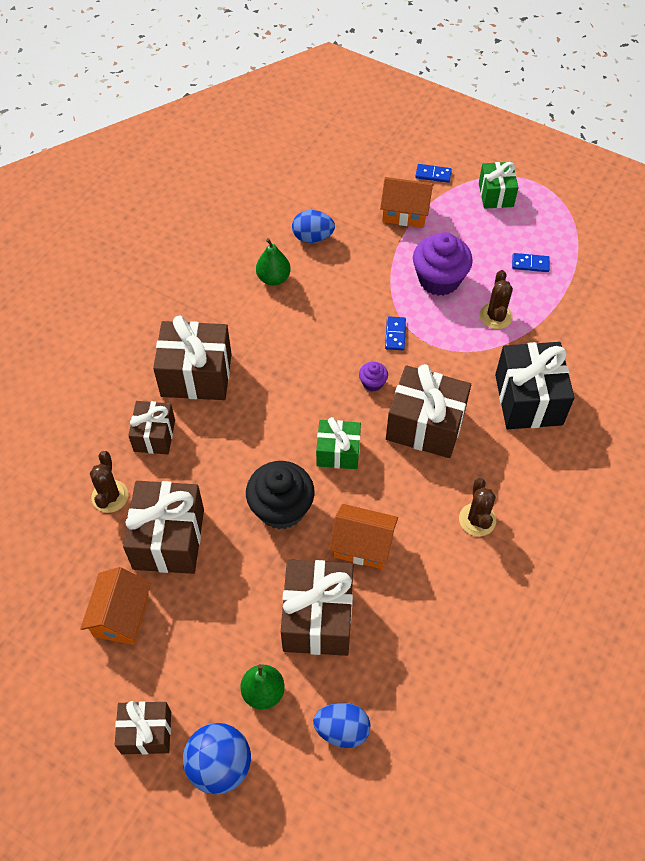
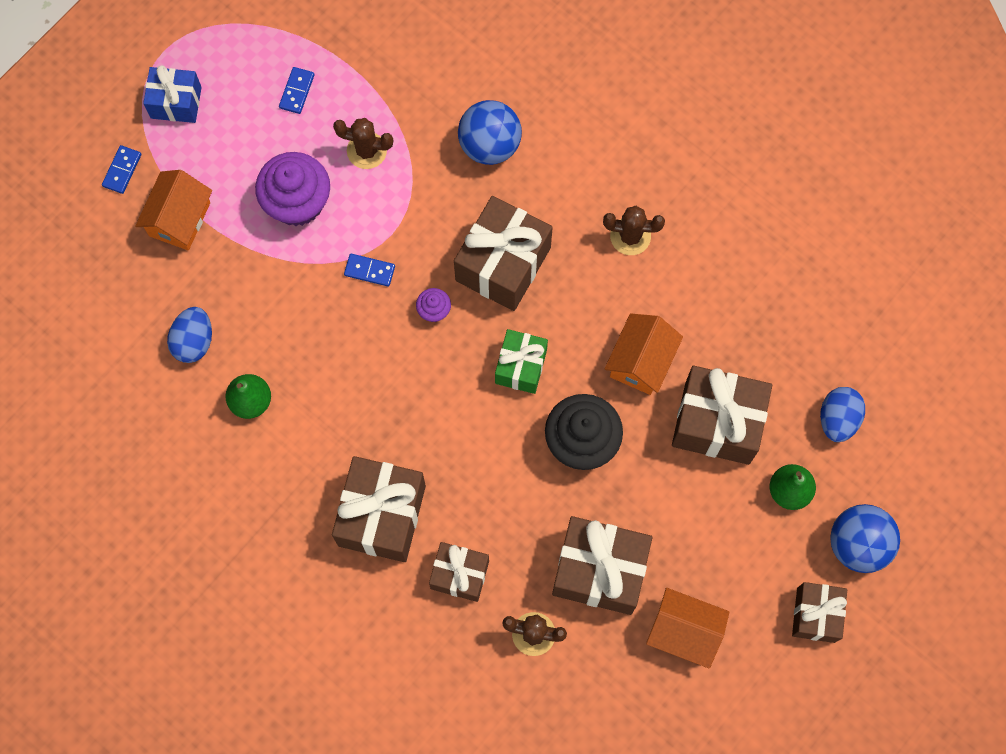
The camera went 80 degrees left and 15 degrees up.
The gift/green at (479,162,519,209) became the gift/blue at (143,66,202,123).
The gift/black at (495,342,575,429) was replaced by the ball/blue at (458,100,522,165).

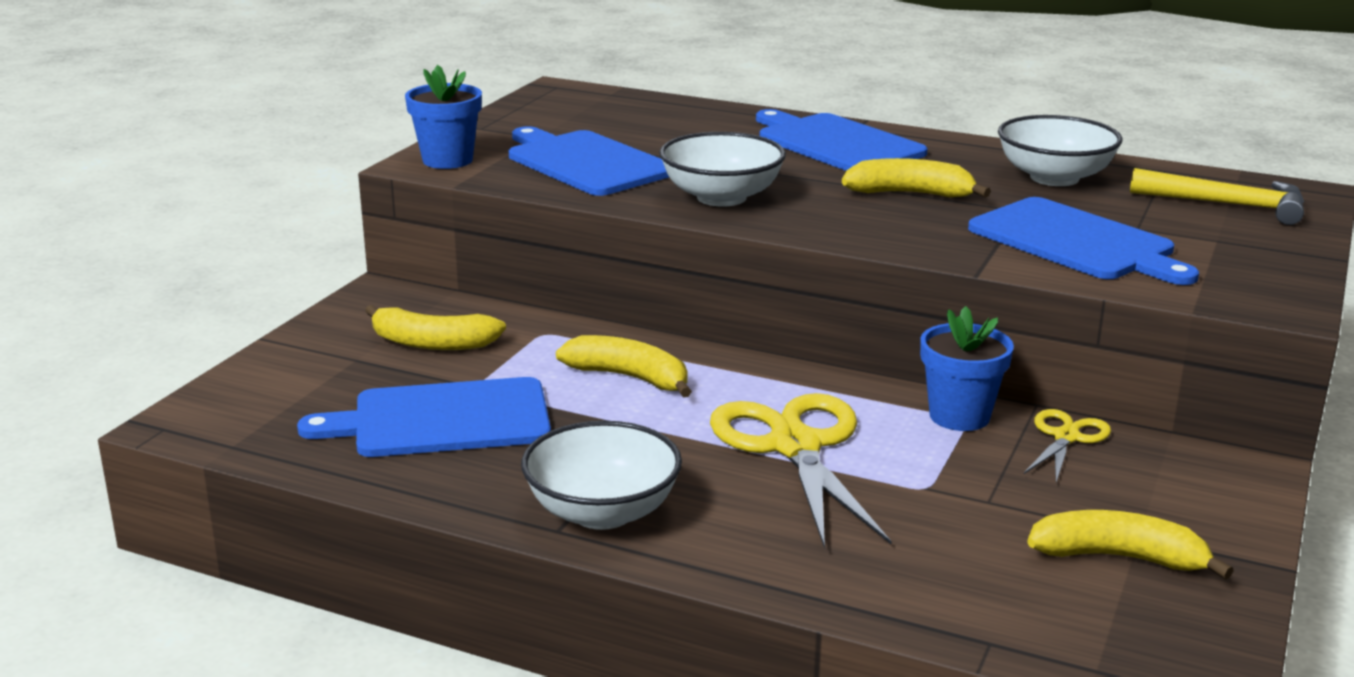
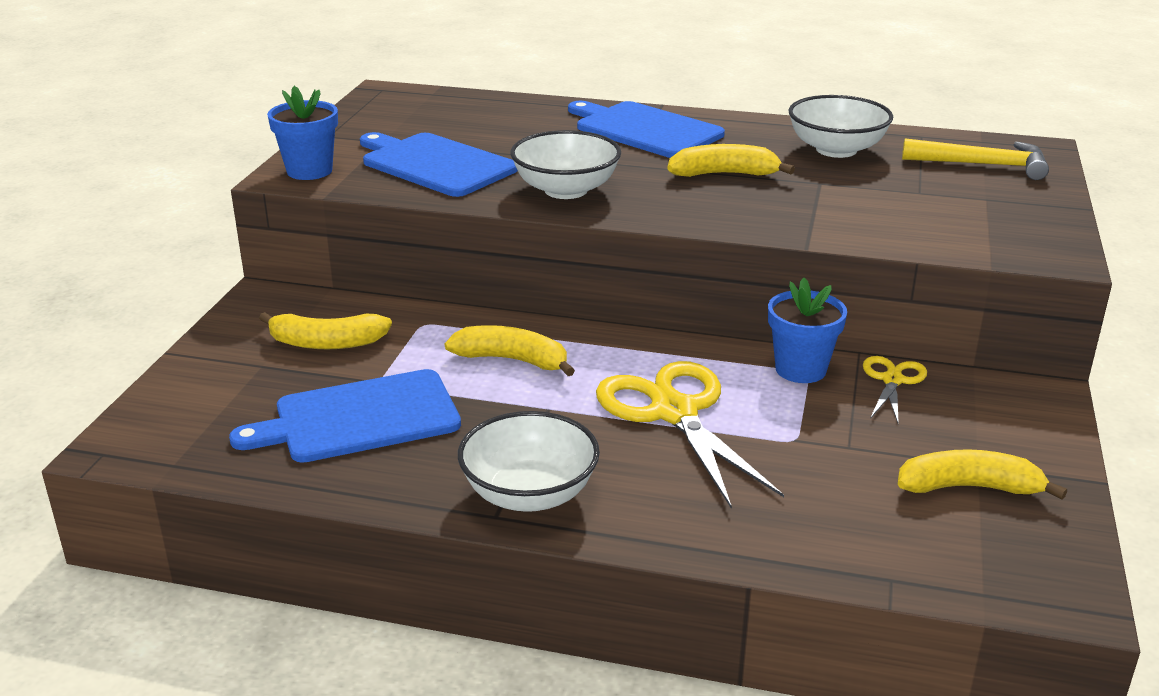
The camera went 10 degrees left and 5 degrees up.
The cutting board/blue at (968,197,1199,285) disappeared.

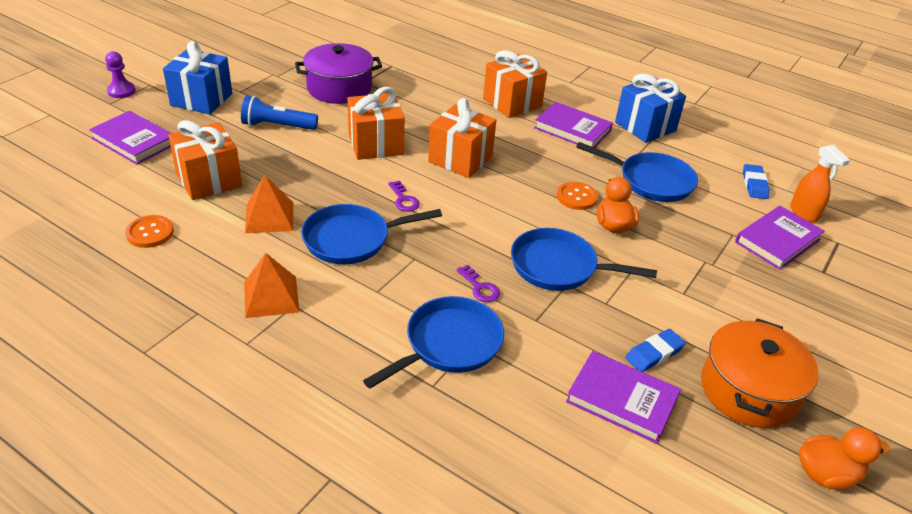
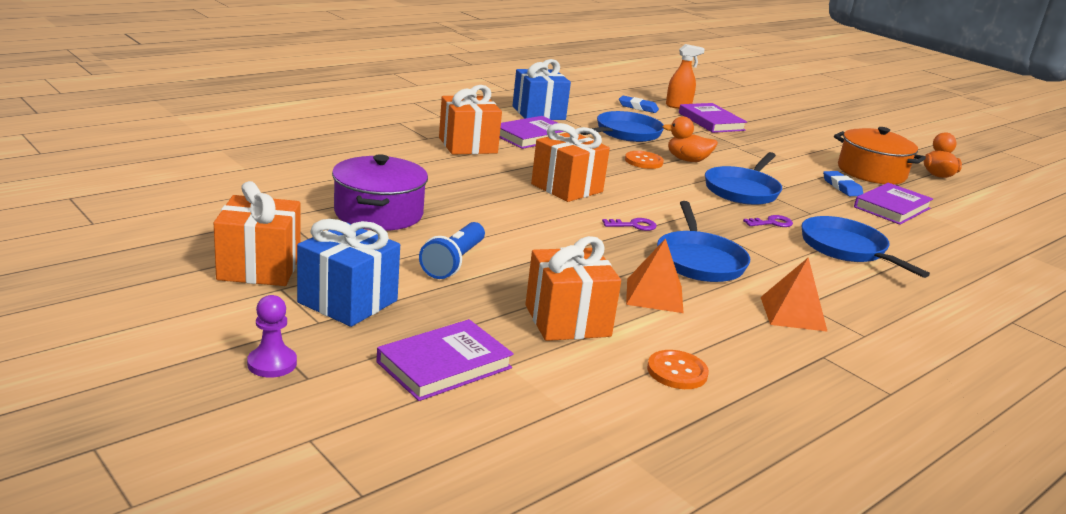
The camera went 75 degrees left and 15 degrees down.
The gift/orange moved from (347,87,405,160) to (214,181,300,286).

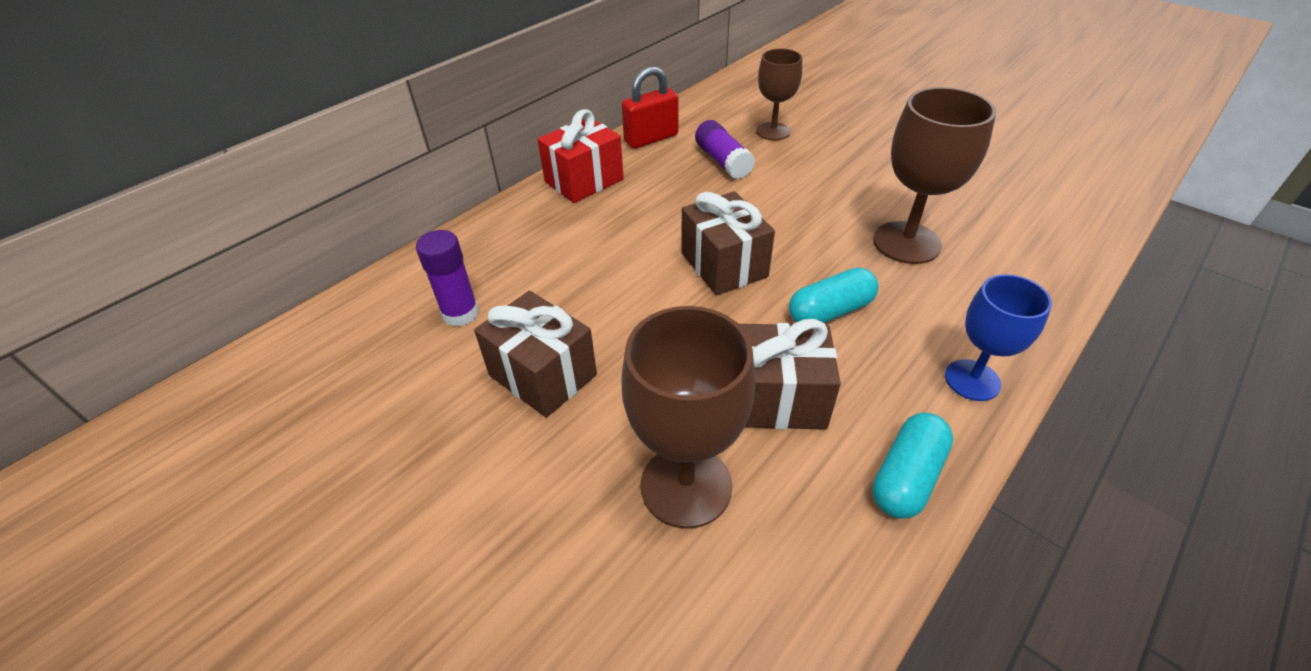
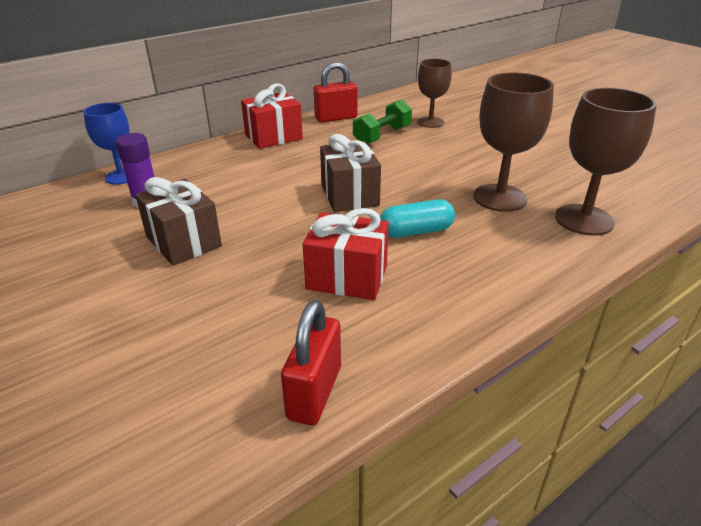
The camera went 10 degrees right and 10 degrees down.
The glue stick/purple at (695,120,755,179) was replaced by the dumbbell/green at (353,99,412,144).
The goblet/blue moved from (945,274,1052,401) to (83,103,130,184).
The goblet/brown moved from (621,306,755,529) to (555,88,657,236).
The gift/brown at (739,319,841,430) became the gift/red at (303,208,389,300).
The capsule/turquoise at (872,413,953,519) disappeared.
The padlock/red at (281,300,341,425) appeared.

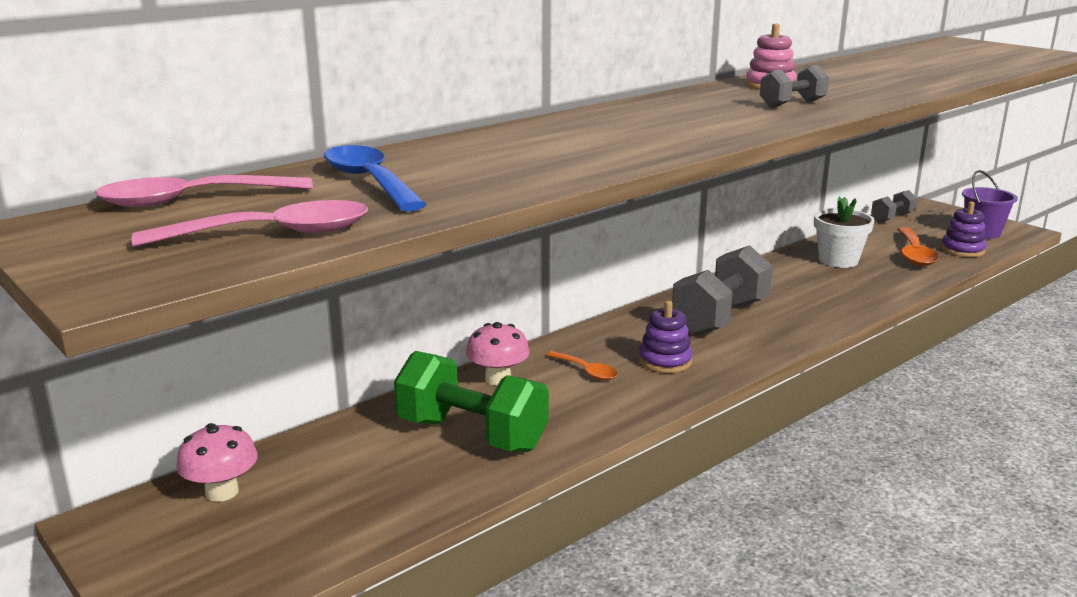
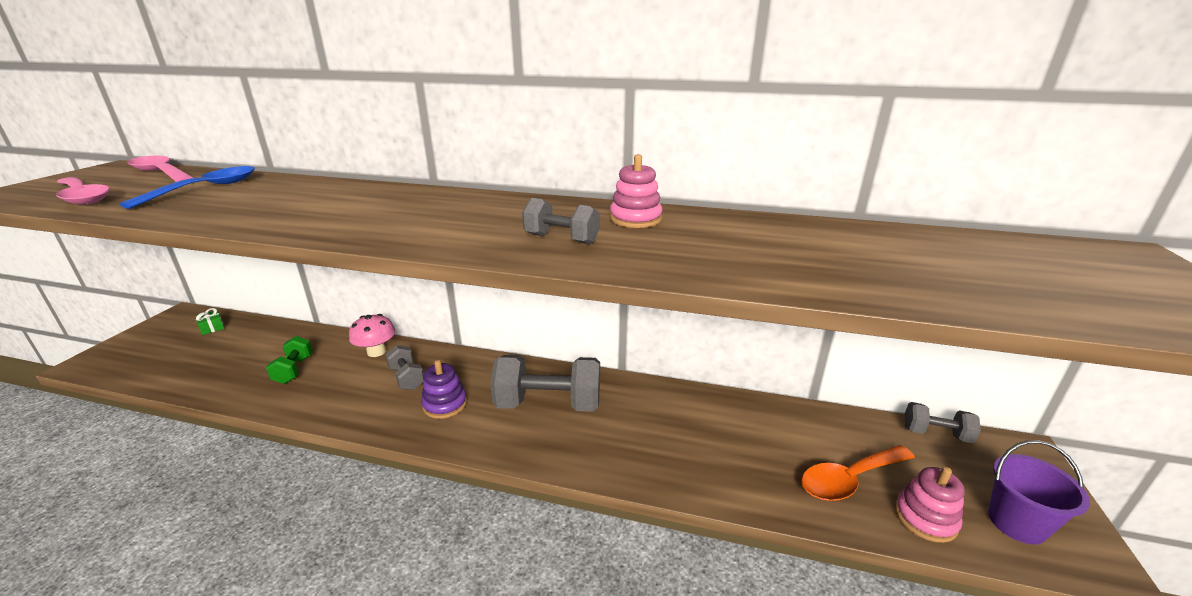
The camera went 55 degrees right and 5 degrees up.
The flower pot/white at (814,197,875,268) disappeared.
The stacking toy/purple at (941,201,987,257) became the stacking toy/pink at (895,467,965,543).
The dumbbell/green at (394,351,549,452) changed to 0.53 times the size.
The spoon/orange at (546,351,618,380) was replaced by the dumbbell/grey at (385,345,424,390).
The mushroom/pink at (176,423,258,502) was replaced by the gift/green at (195,308,225,335).

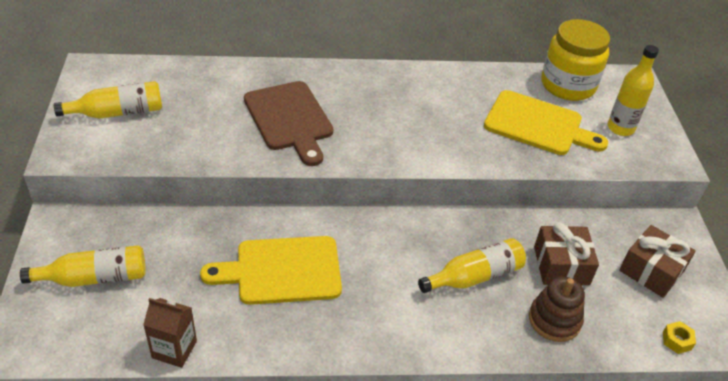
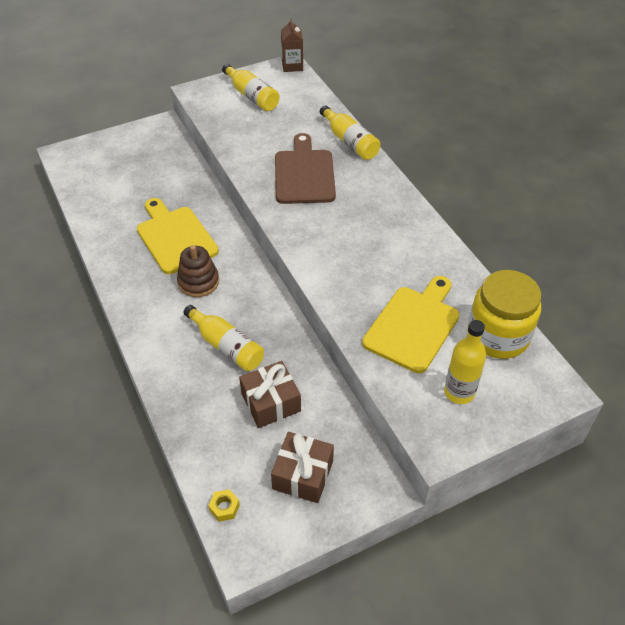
The camera went 70 degrees right and 5 degrees up.
The cutting board/brown at (244,81,333,166) turned 135 degrees clockwise.
The cutting board/yellow at (484,90,608,155) turned 150 degrees counterclockwise.
The bottle/yellow moved from (20,245,146,287) to (320,105,380,160).
The stacking toy/brown moved from (529,276,585,342) to (177,245,219,297).
The carton/brown moved from (143,298,197,368) to (281,18,303,72).

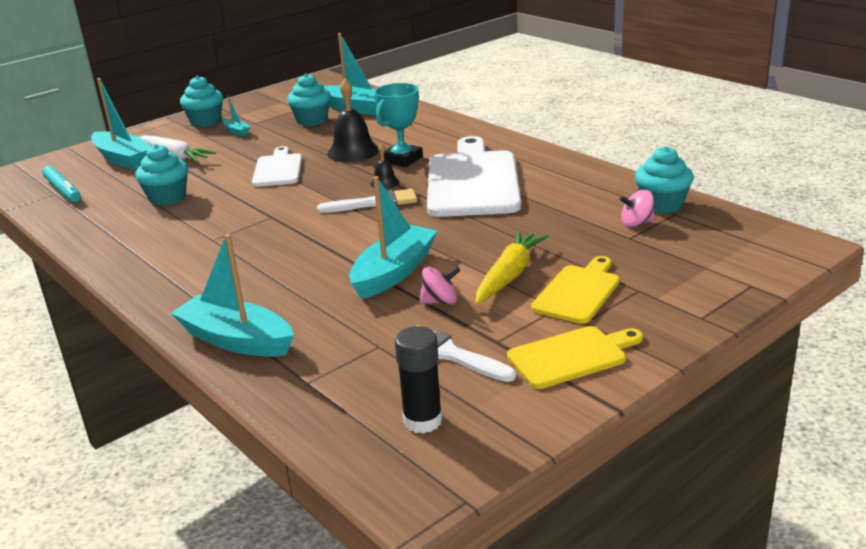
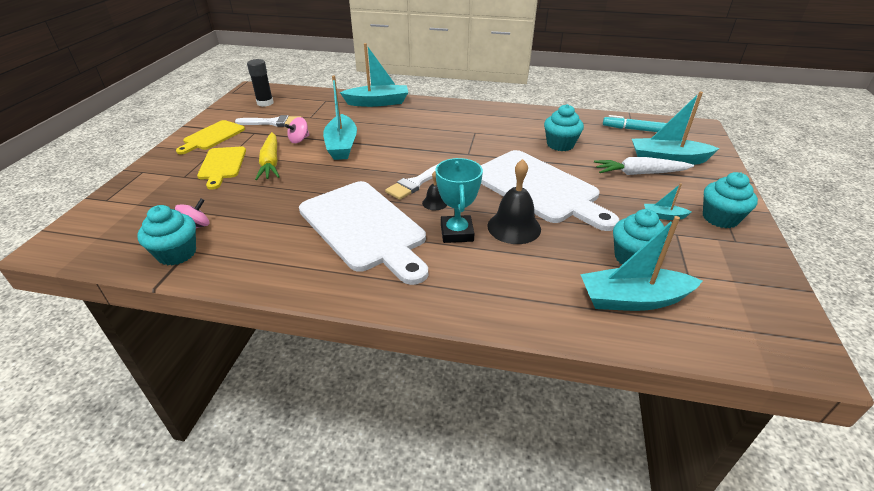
The camera went 140 degrees right and 10 degrees up.
The cutting board/white at (252,146,302,187) changed to 1.85 times the size.

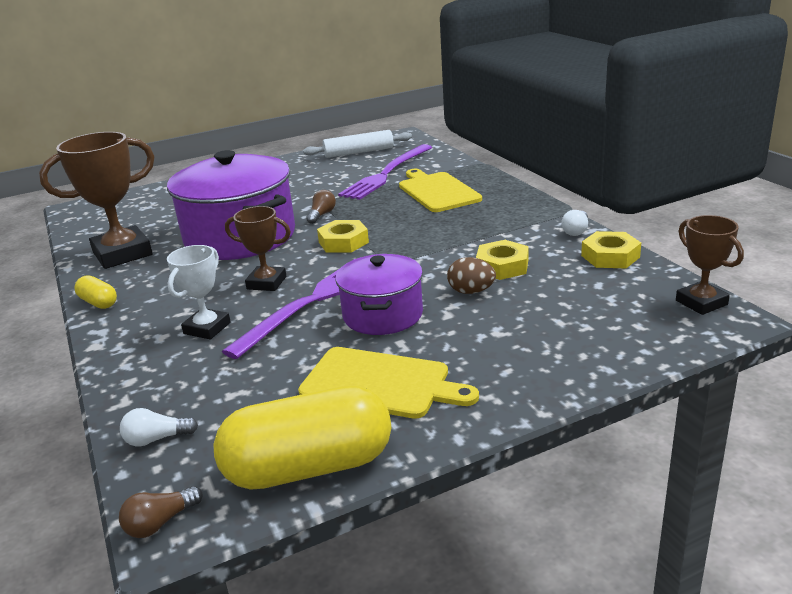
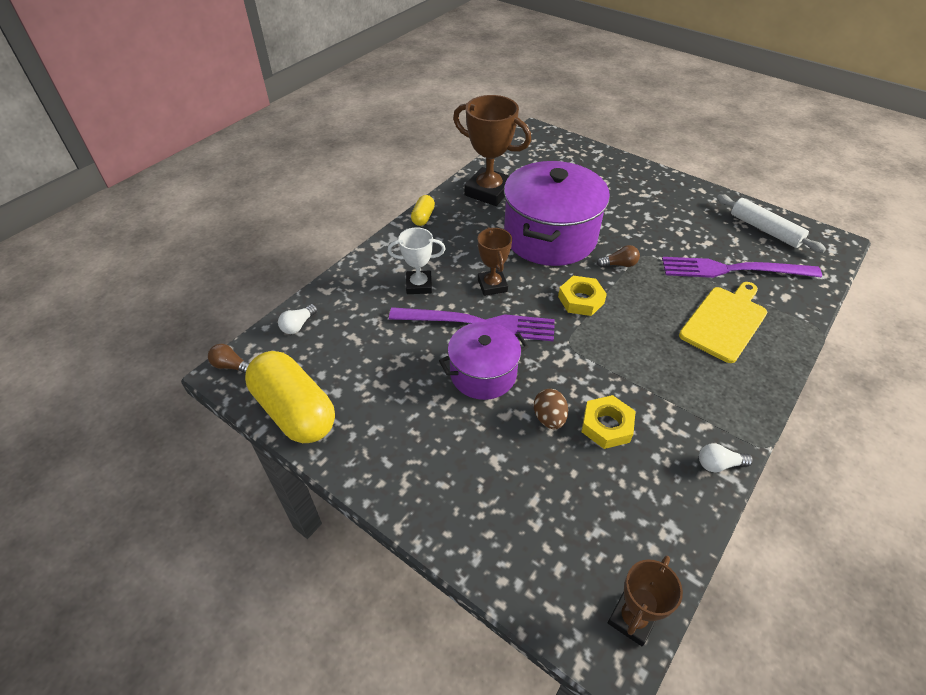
The camera went 60 degrees right and 20 degrees up.
The nut/yellow at (581,231,641,269) disappeared.
The cutting board/yellow at (298,347,479,419) disappeared.
The light bulb/white at (120,408,198,446) turned 105 degrees counterclockwise.

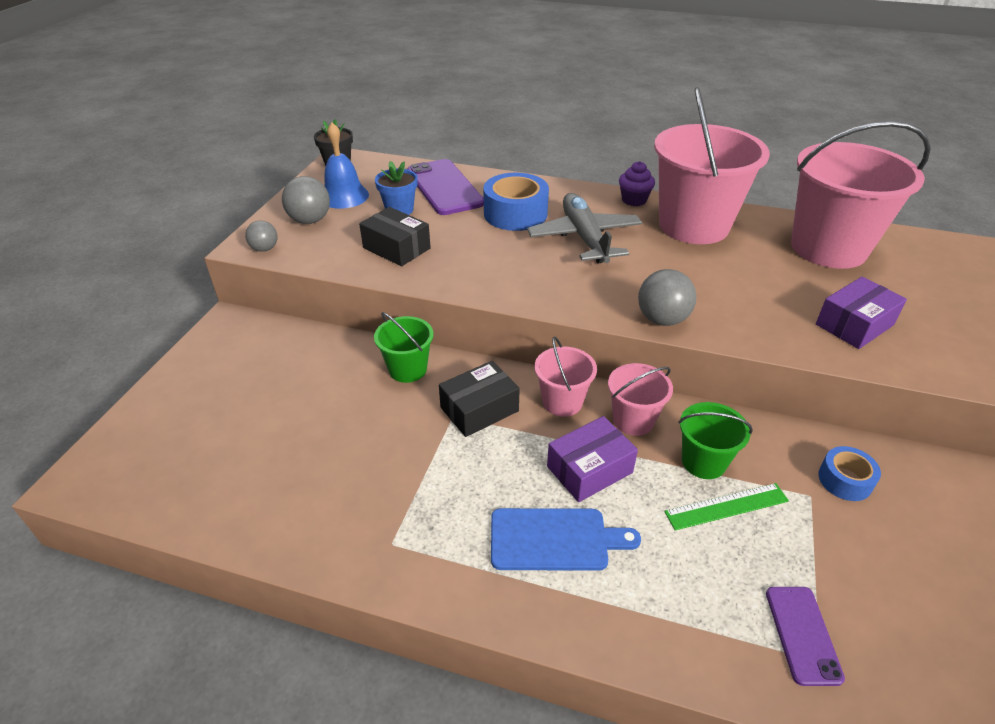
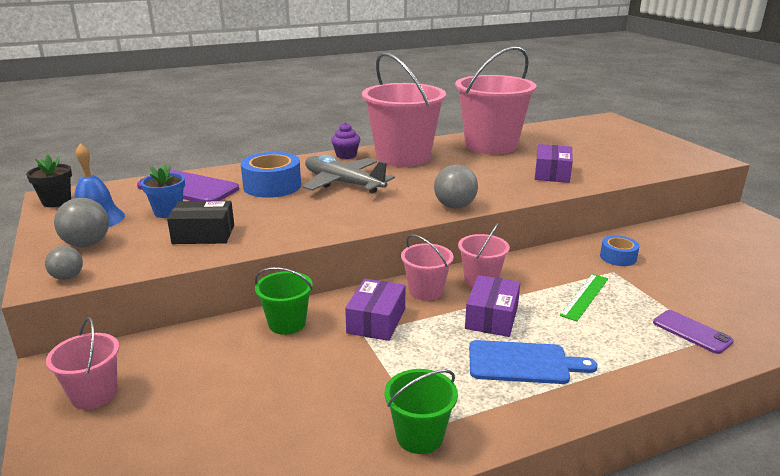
The camera went 40 degrees left and 15 degrees down.
The box/black at (439,361,520,437) became the box/purple at (345,279,405,341).
The bucket/green moved from (678,402,753,479) to (385,369,458,454).
The cutting board/blue at (491,508,641,571) turned 45 degrees clockwise.
The bucket/pink at (46,317,119,409) appeared.

